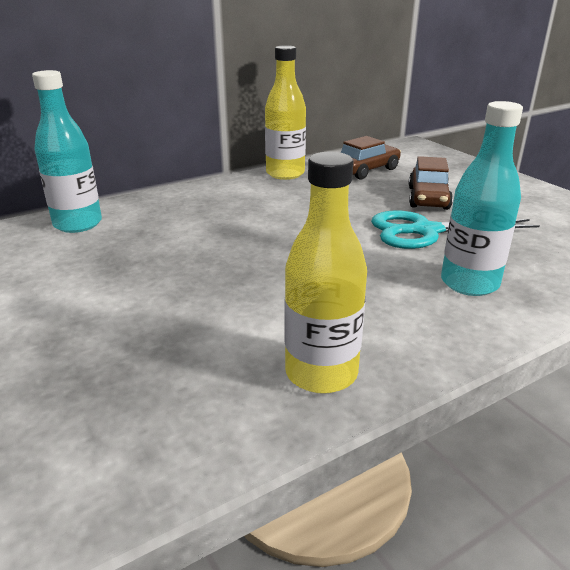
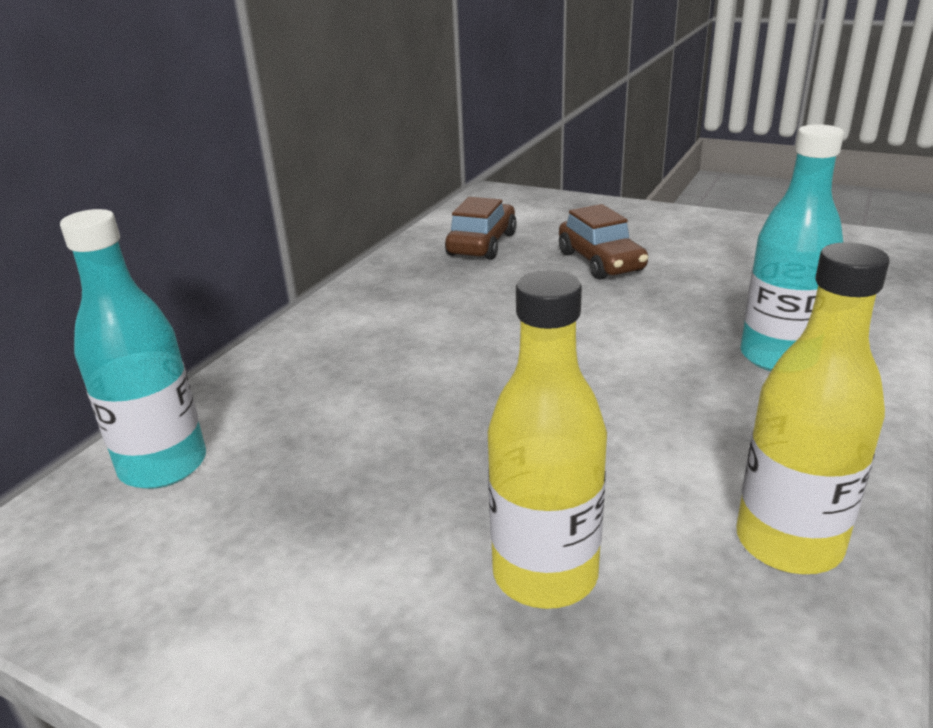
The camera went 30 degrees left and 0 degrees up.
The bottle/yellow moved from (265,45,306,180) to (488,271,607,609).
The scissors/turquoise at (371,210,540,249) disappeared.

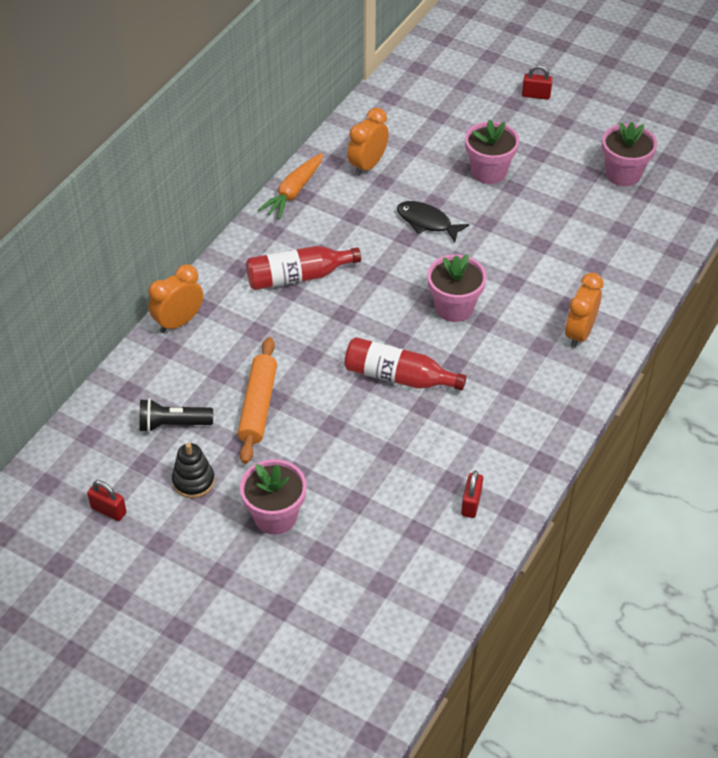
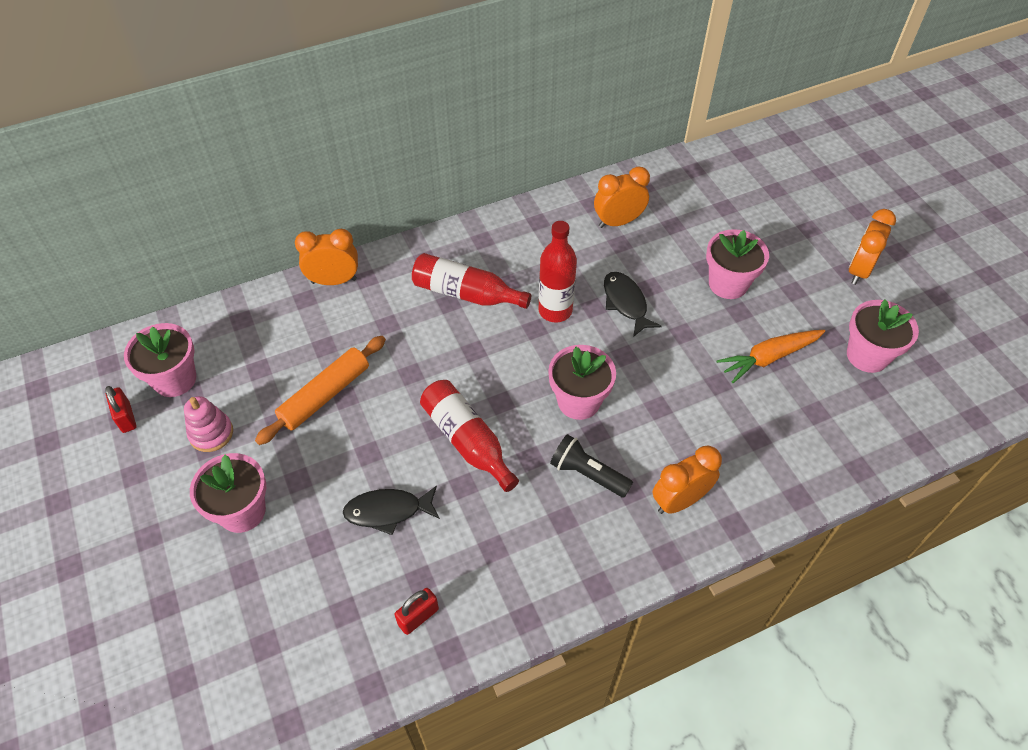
The camera went 35 degrees right and 5 degrees up.
The padlock/red at (522,65,553,100) disappeared.
The carrot/orange moved from (258,153,323,219) to (717,330,825,383).
The flashlight/black moved from (139,398,213,432) to (550,434,633,498).
The stacking toy/black at (172,443,215,498) became the stacking toy/pink at (184,396,233,452).
The clock/orange at (849,209,896,285) appeared.
The bottle/red at (538,221,577,322) appeared.
The flower pot/pink at (124,323,196,397) appeared.
The fish/black at (343,486,440,535) appeared.

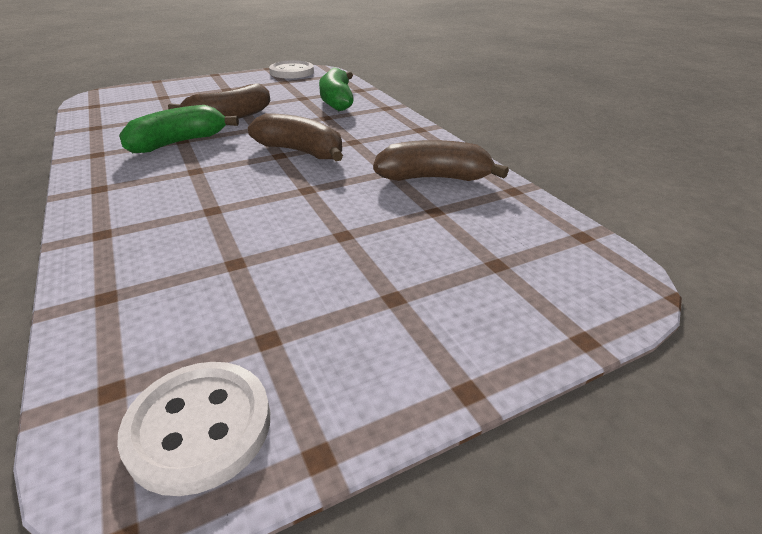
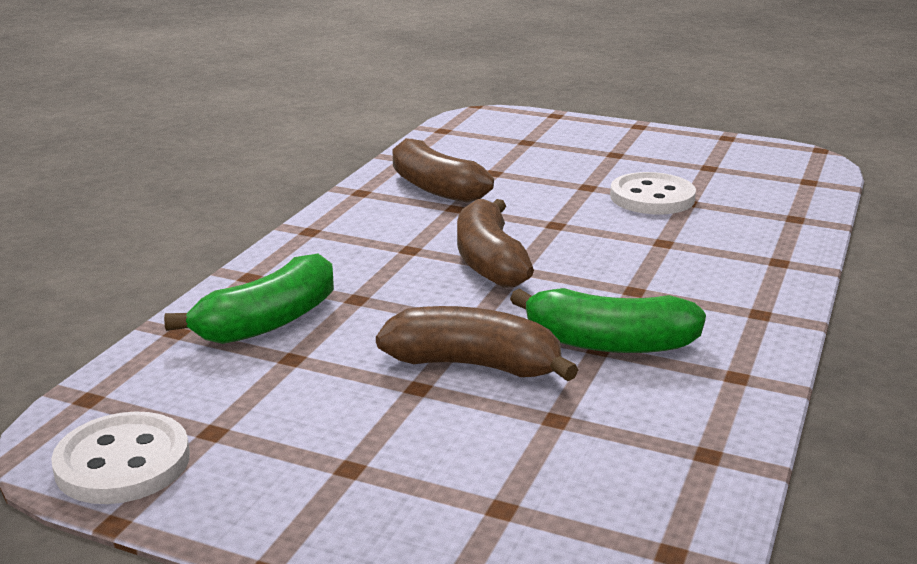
The camera went 130 degrees left and 10 degrees down.
The button/white moved from (117,362,270,496) to (610,172,696,215).

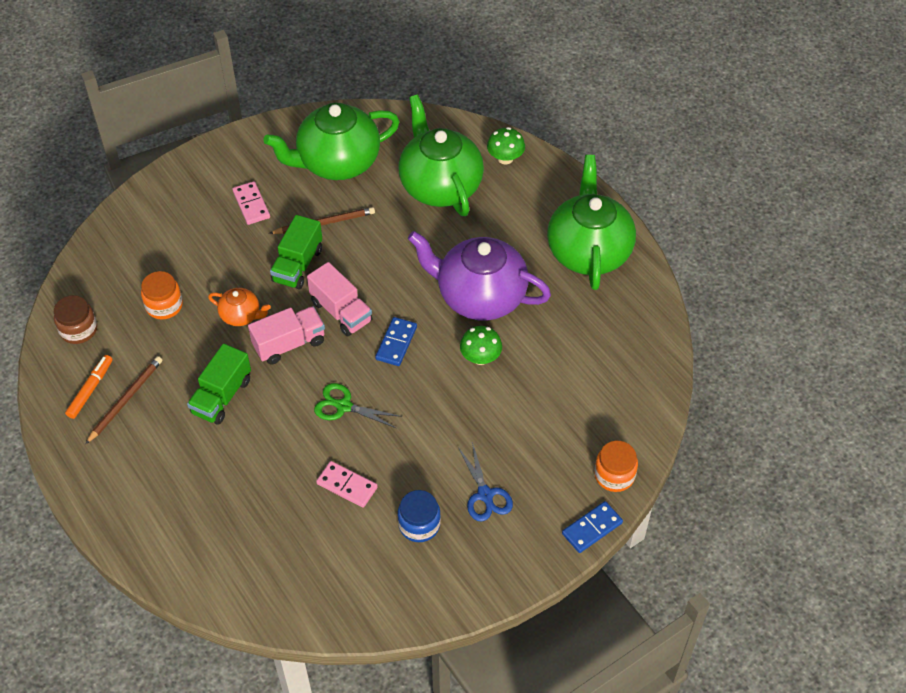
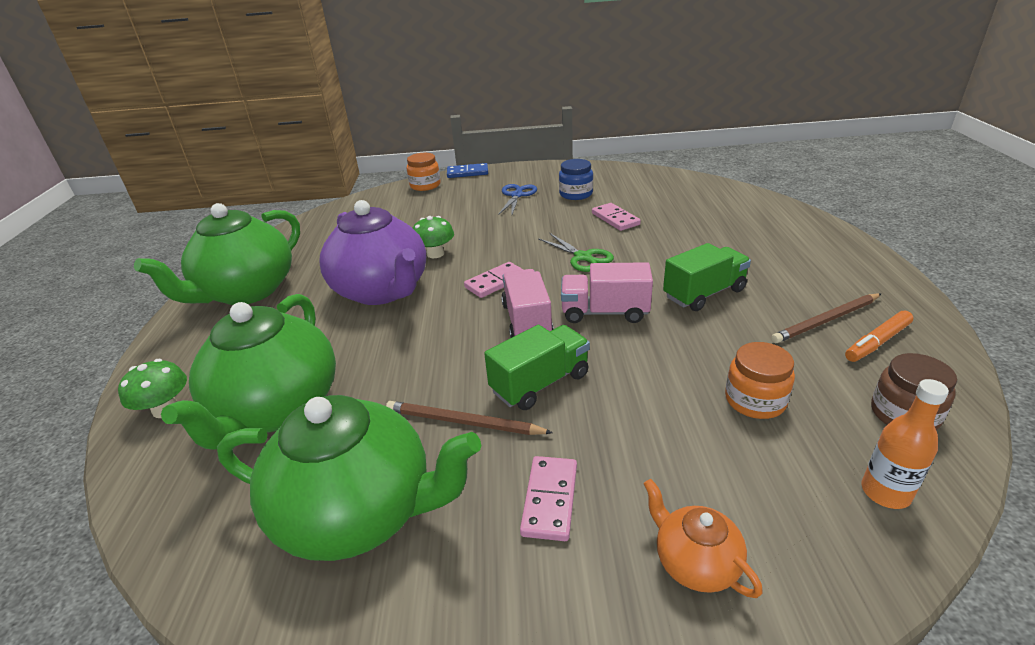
The camera went 145 degrees left and 20 degrees down.
The teapot/orange moved from (208,288,271,326) to (643,479,763,598).
The domino/blue at (375,317,417,366) became the domino/pink at (464,262,524,298).
The bottle/orange at (861,379,949,509) appeared.

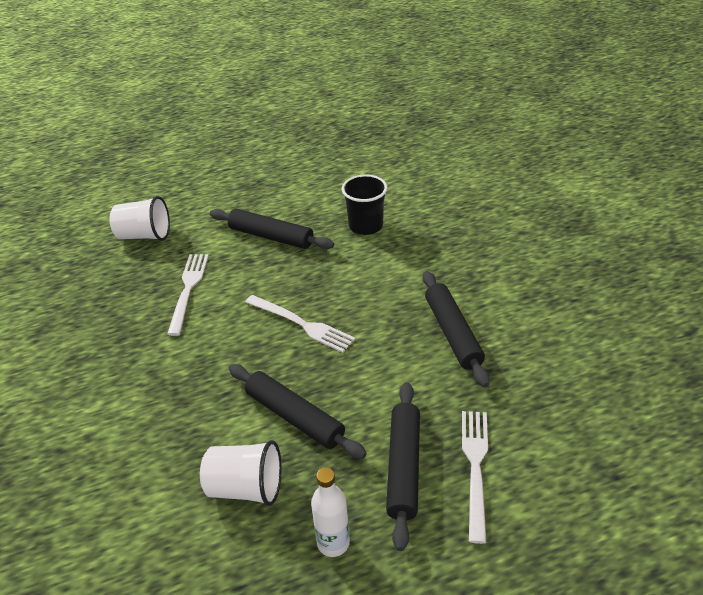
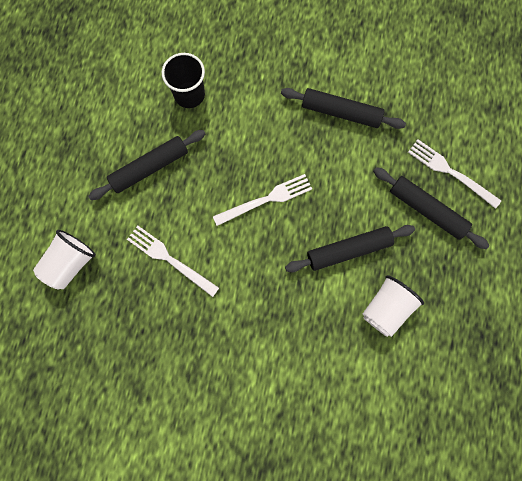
The camera went 60 degrees left and 35 degrees up.
The bottle/white at (311,467,350,557) disappeared.

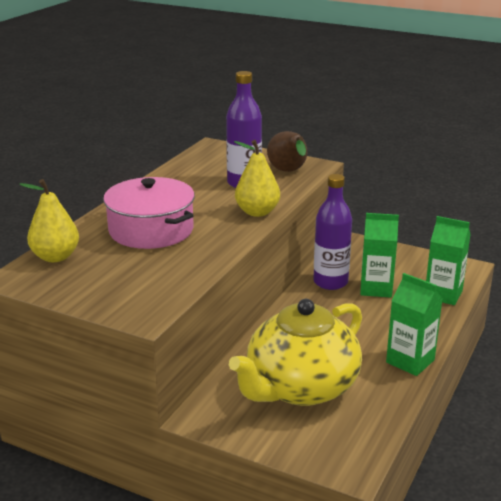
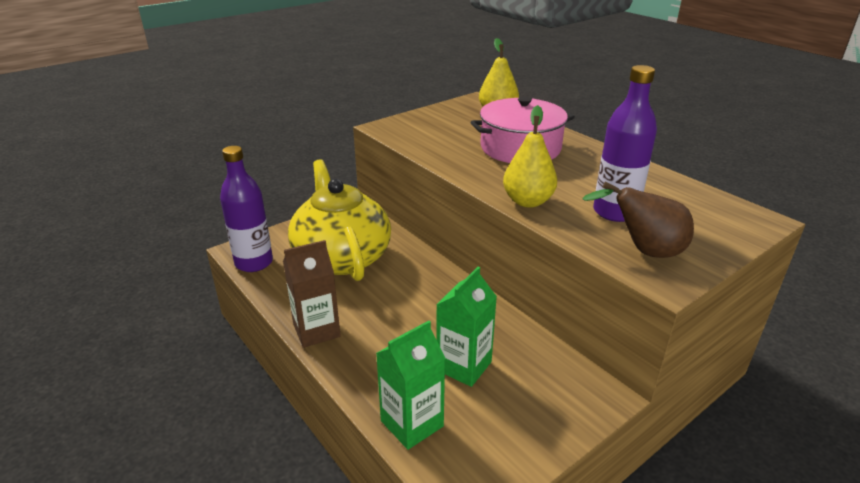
The camera went 115 degrees right and 5 degrees up.
The bottle/purple moved from (313,174,352,290) to (220,146,273,272).
The carton/green at (386,273,443,376) became the carton/brown at (283,240,341,348).

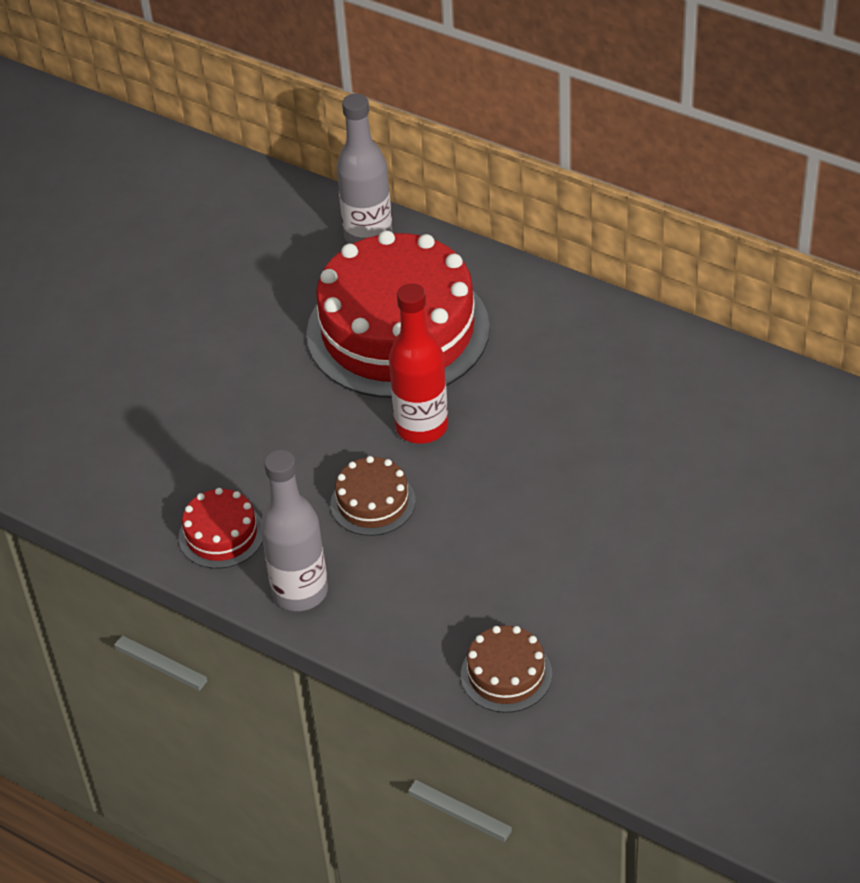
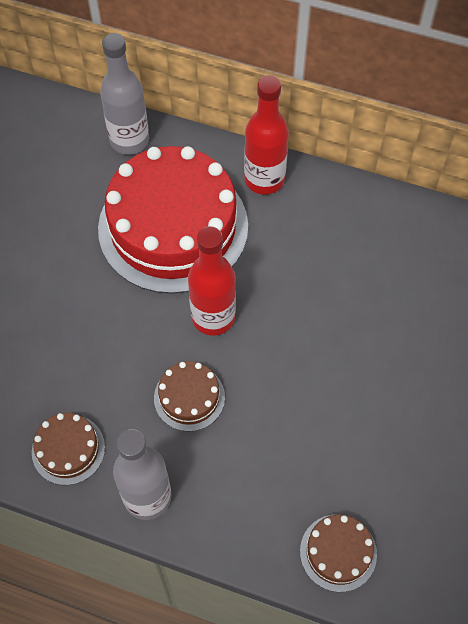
The camera went 15 degrees left and 15 degrees up.
The cake/red at (179,488,263,569) became the cake/brown at (32,413,105,485).
The bottle/red at (244,75,289,195) appeared.

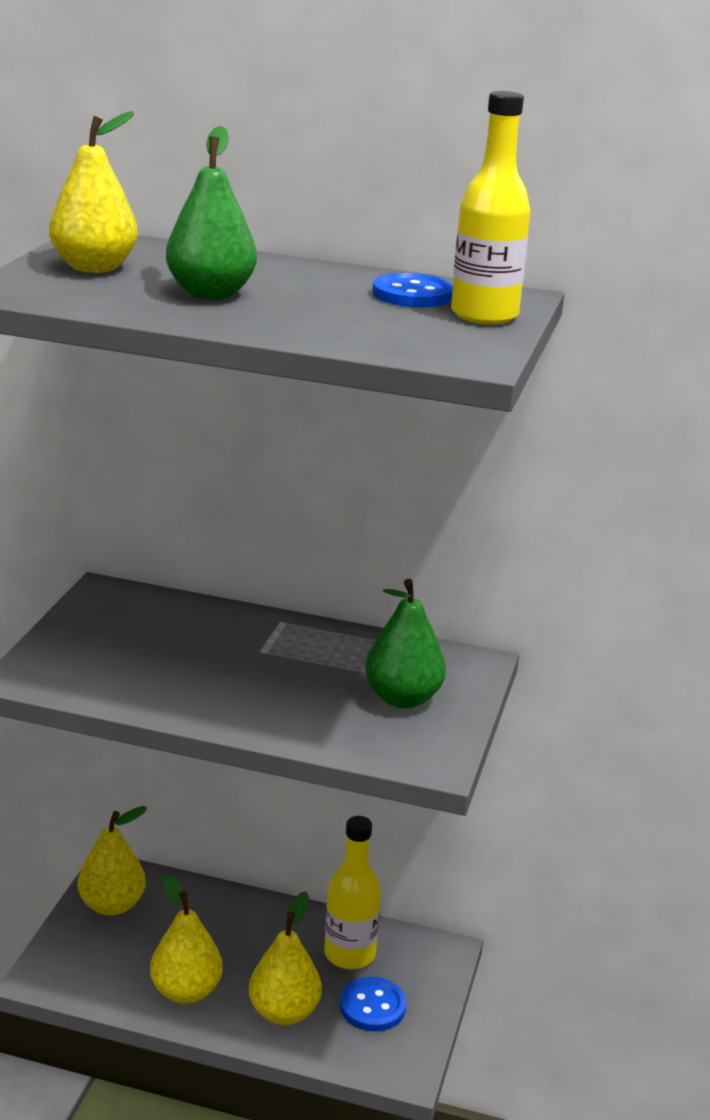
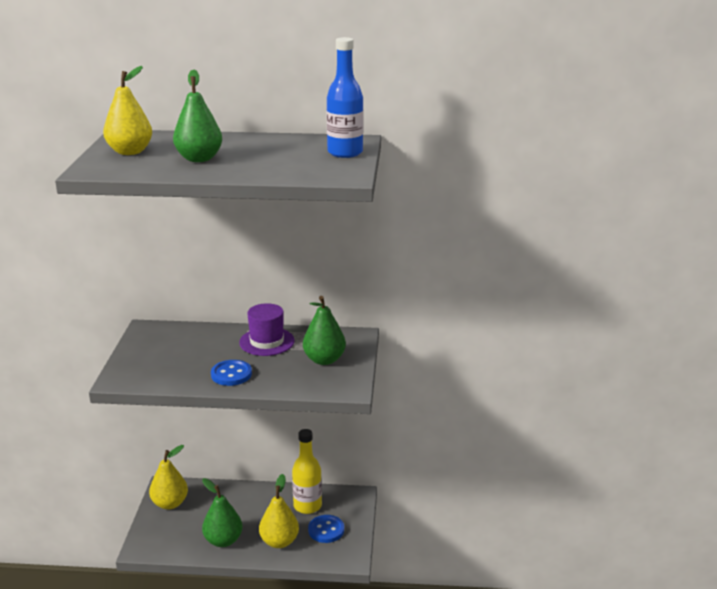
The camera went 10 degrees left and 0 degrees up.
The bottle/yellow at (451,91,531,325) became the bottle/blue at (326,37,363,158).
The button/blue moved from (372,273,453,307) to (211,360,252,386).
The pear/yellow at (150,874,223,1004) became the pear/green at (202,478,243,547).
The hat/purple at (239,303,295,356) appeared.

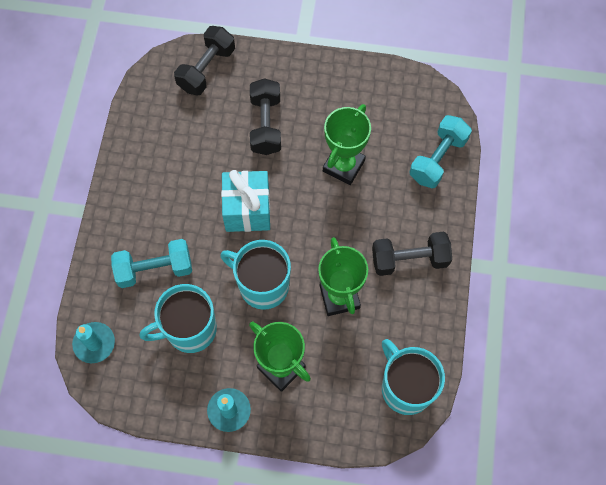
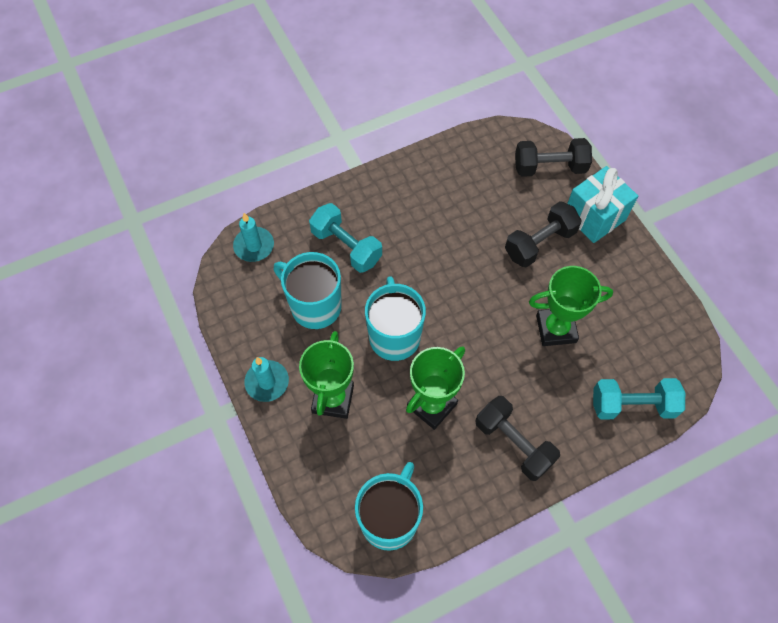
The camera went 55 degrees right and 5 degrees down.
The gift/turquoise moved from (221,170,270,232) to (567,166,638,243).

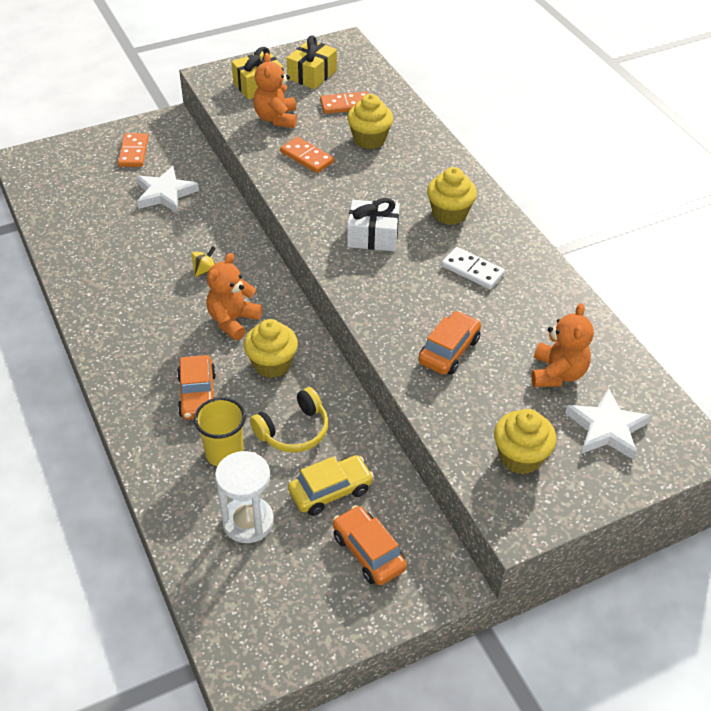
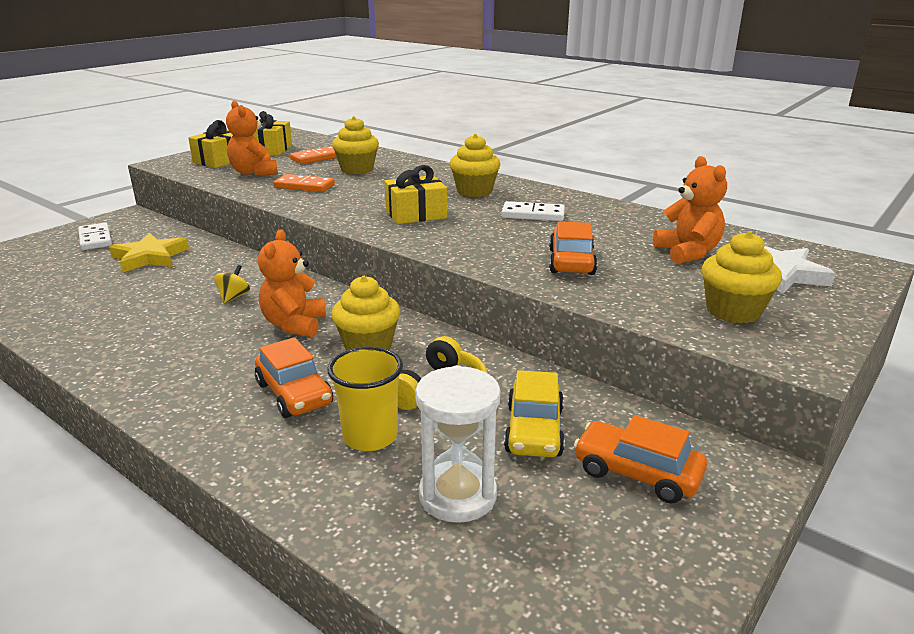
The camera went 25 degrees left and 20 degrees down.
The domino/orange at (118,133,148,167) became the domino/white at (78,222,112,250).
The star/white at (136,166,199,213) became the star/yellow at (109,233,189,273).
The gift/white at (347,198,400,251) became the gift/yellow at (384,165,447,224).
The car/yellow at (288,455,374,516) turned 150 degrees clockwise.

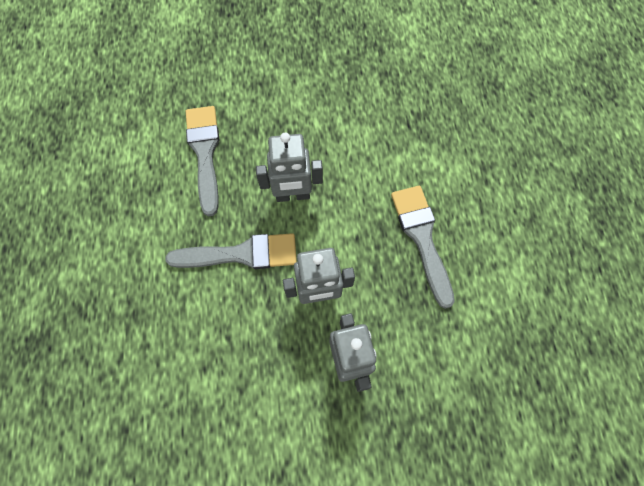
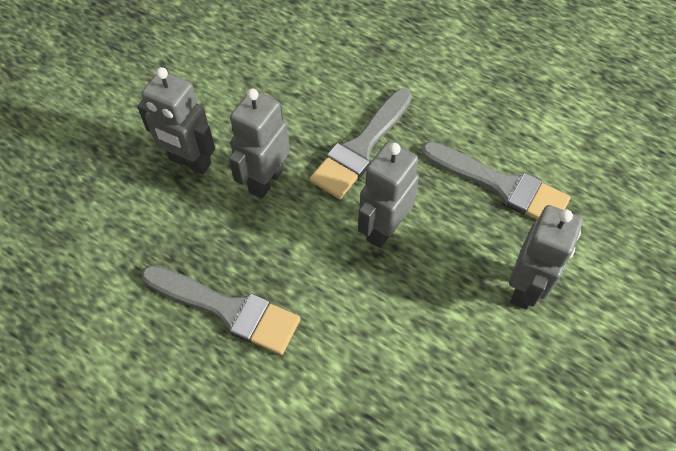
The camera went 130 degrees right and 10 degrees down.
The robot/grey at (509,205,583,310) appeared.

